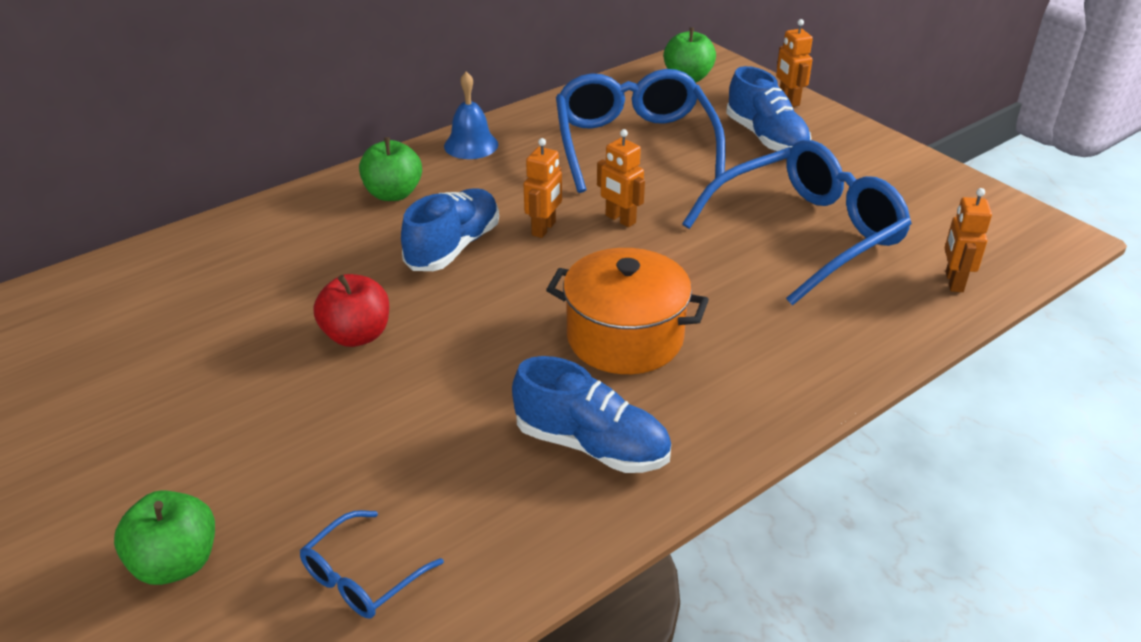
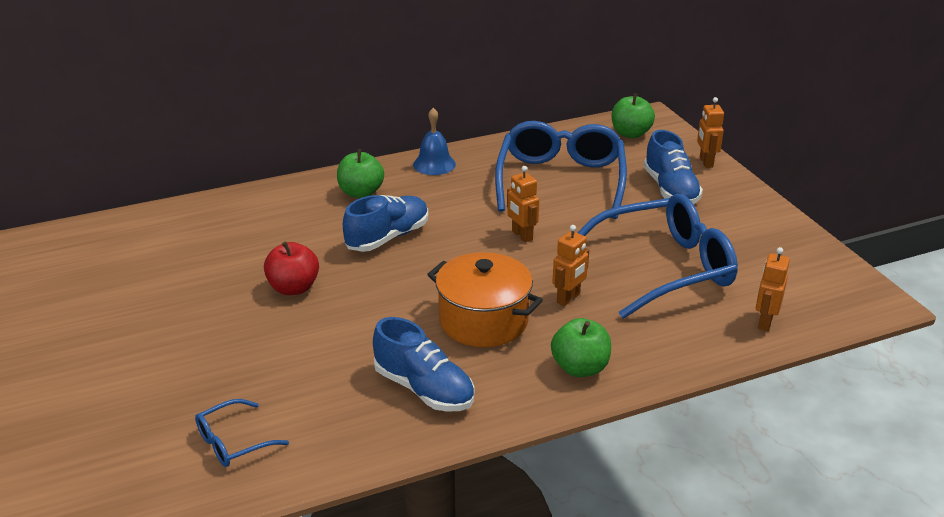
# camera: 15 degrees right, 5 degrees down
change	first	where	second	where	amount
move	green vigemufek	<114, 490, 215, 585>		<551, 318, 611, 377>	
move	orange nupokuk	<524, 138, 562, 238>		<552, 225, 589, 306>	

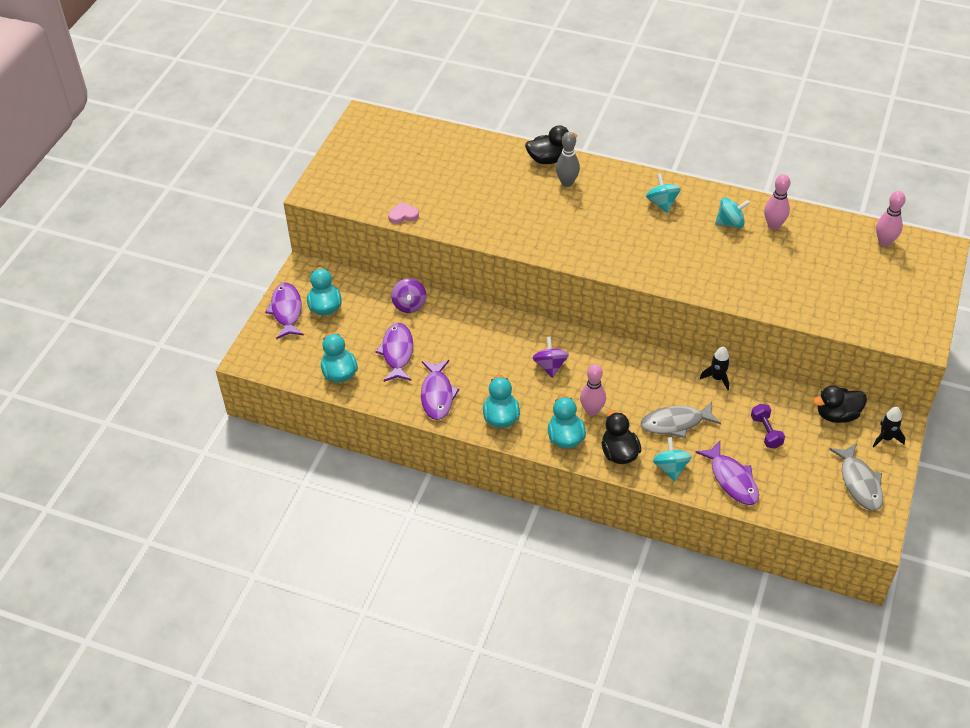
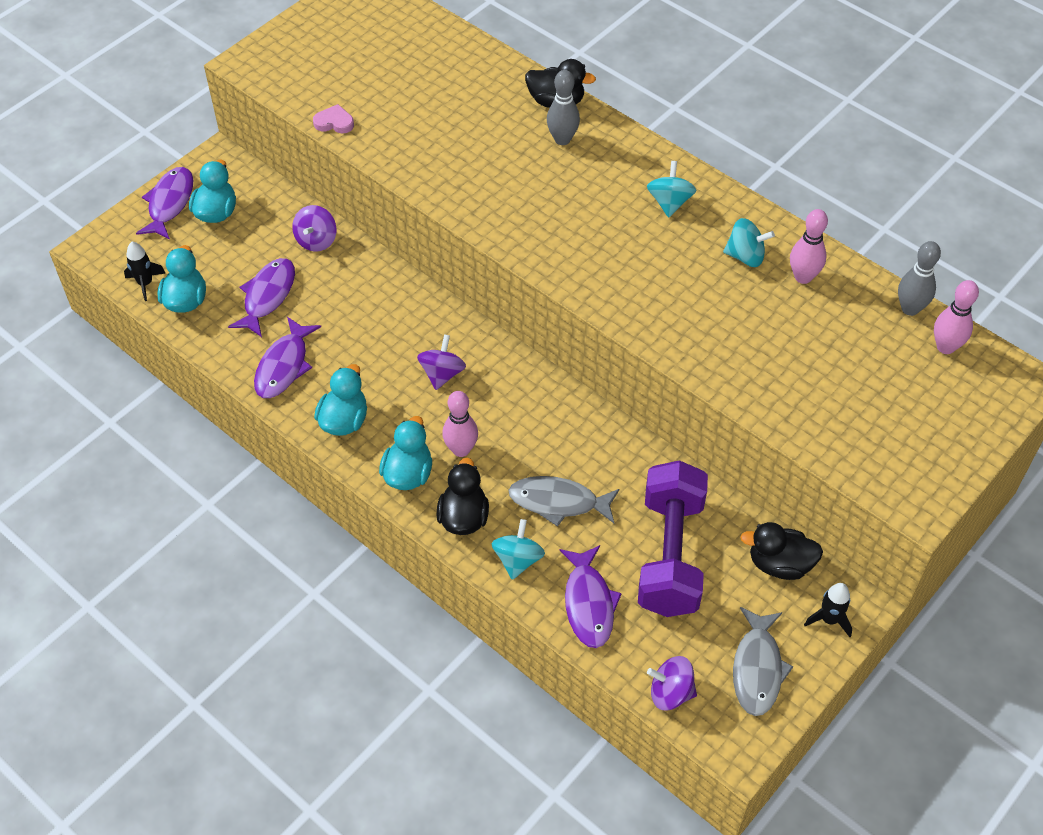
# camera: 20 degrees right, 5 degrees up
change	first	where	second	where	amount
move	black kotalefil	<700, 347, 730, 390>		<124, 242, 166, 301>	
resize	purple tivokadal	<751, 404, 785, 449>		<638, 460, 708, 617>	x2.30
insert			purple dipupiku	<647, 656, 697, 711>	
insert			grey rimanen	<898, 241, 941, 316>	

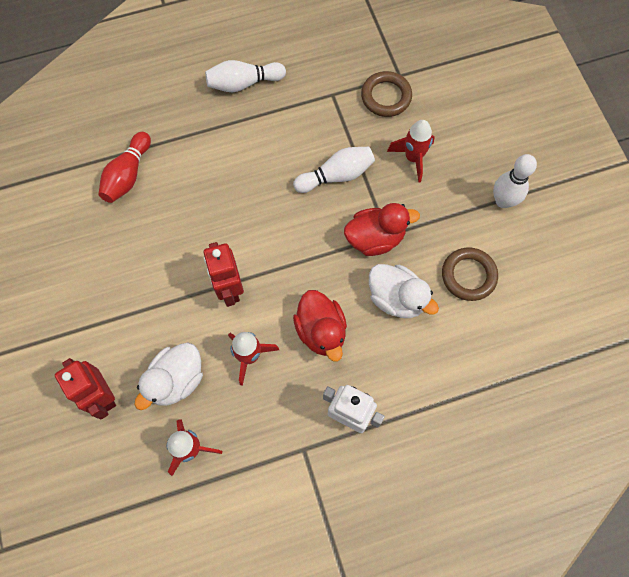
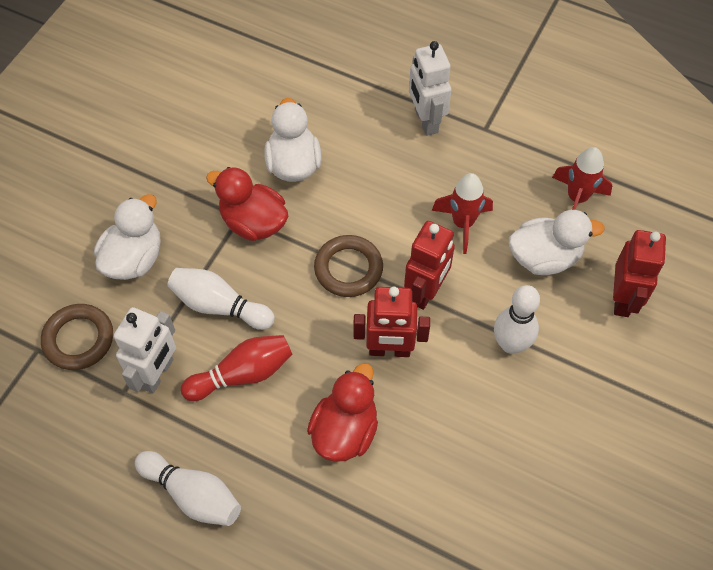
# camera: 135 degrees left, 10 degrees down
change	first	where	second	where	amount
move	red rimanen	<98, 132, 151, 203>		<181, 335, 292, 401>	
move	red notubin	<293, 290, 347, 361>		<307, 363, 378, 462>	
replace	red kotalefil	<387, 120, 435, 182>	white notubin	<94, 194, 161, 280>	
move	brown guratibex	<442, 247, 498, 301>		<314, 235, 383, 297>	
move	white rimanen	<493, 154, 537, 208>		<494, 285, 540, 354>	
insert			white nupokuk	<114, 307, 176, 394>	
insert			red nupokuk	<354, 287, 430, 357>	

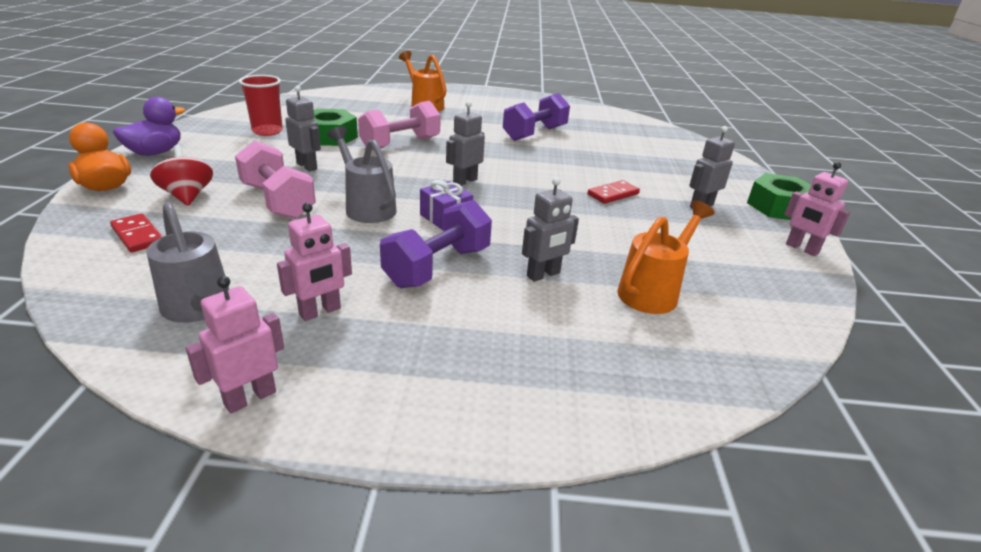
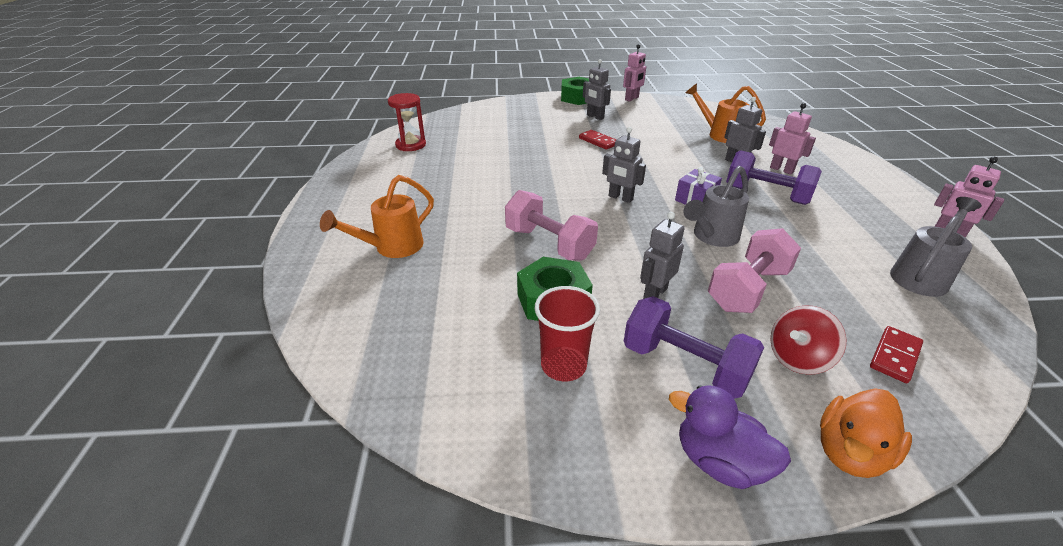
# camera: 95 degrees left, 5 degrees up
change	first	where	second	where	amount
move	pink nupokuk	<277, 203, 352, 321>		<769, 103, 816, 174>	
move	purple tivokadal	<503, 93, 570, 141>		<624, 296, 764, 399>	
insert			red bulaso	<388, 93, 426, 151>	

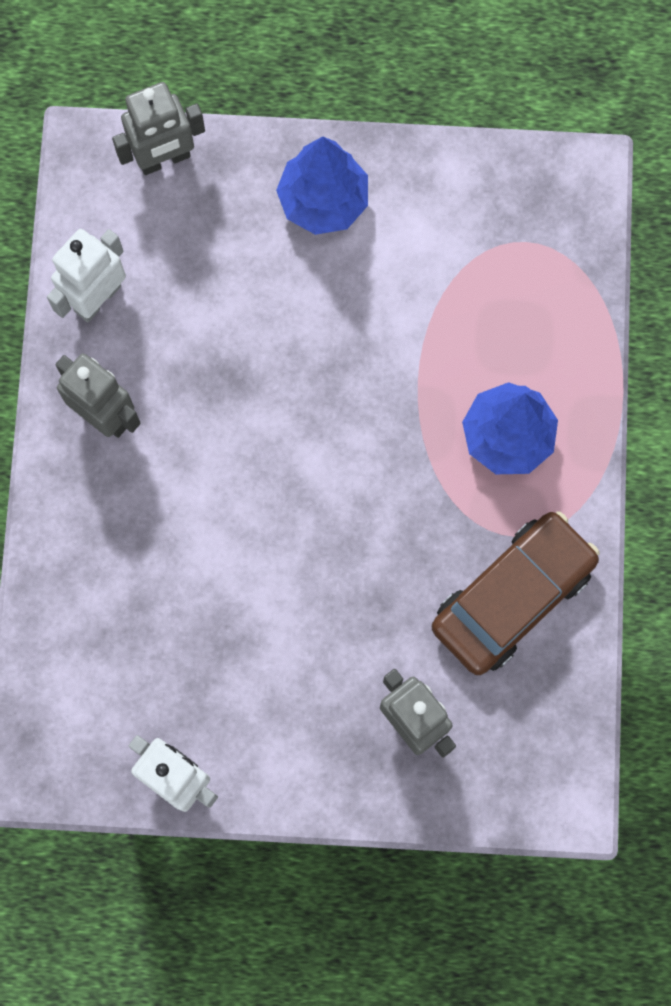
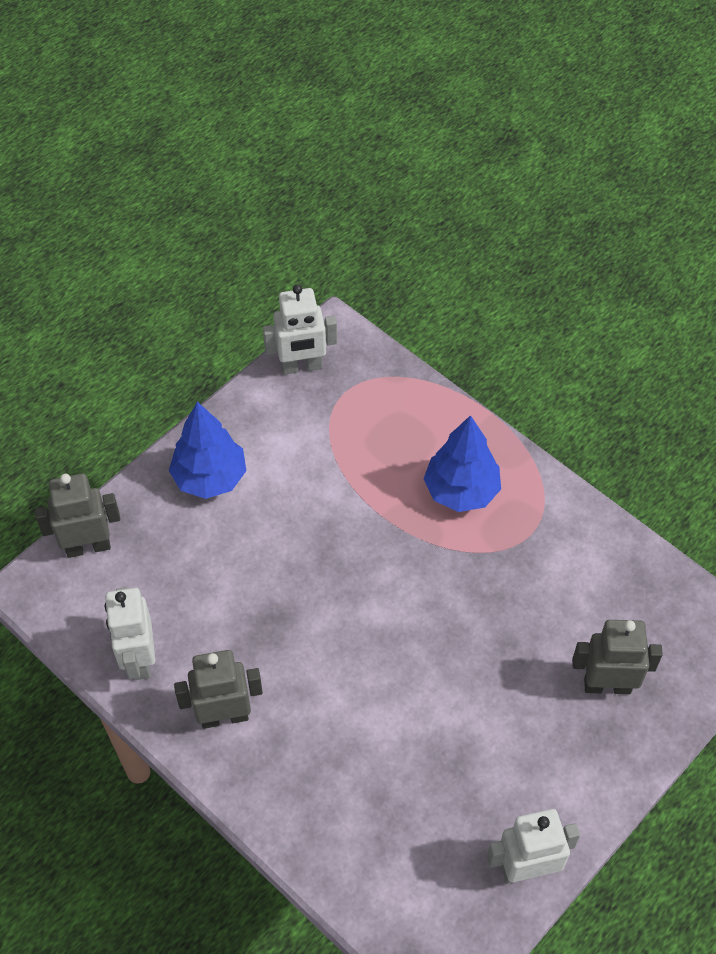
# camera: 50 degrees left, 20 degrees down
change	first	where	second	where	amount
rotate	grey nupokuk	<112, 82, 205, 175>		<35, 473, 120, 558>	120 degrees counterclockwise
delete	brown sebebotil	<432, 511, 600, 675>			
insert			white nupokuk	<263, 284, 337, 375>	

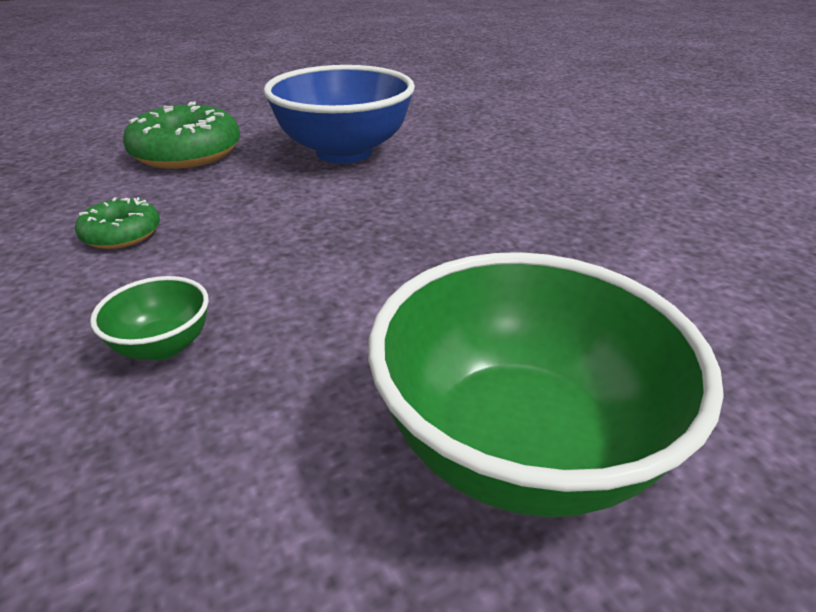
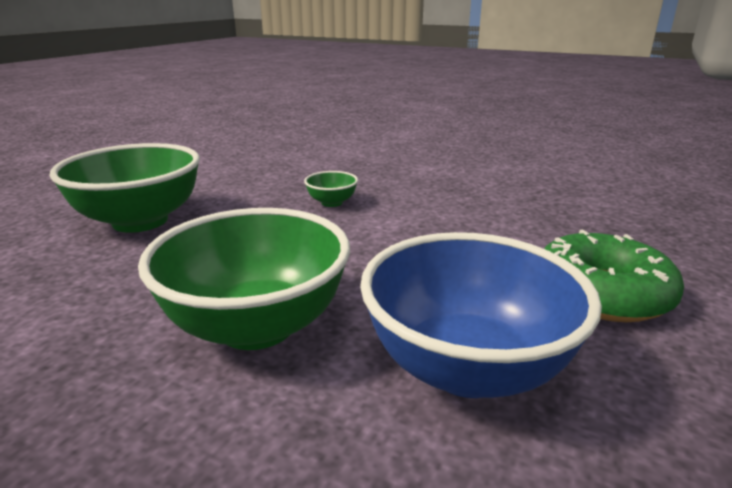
# camera: 145 degrees right, 10 degrees down
change	first	where	second	where	amount
delete	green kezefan	<75, 197, 160, 249>			
insert			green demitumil	<138, 208, 350, 350>	

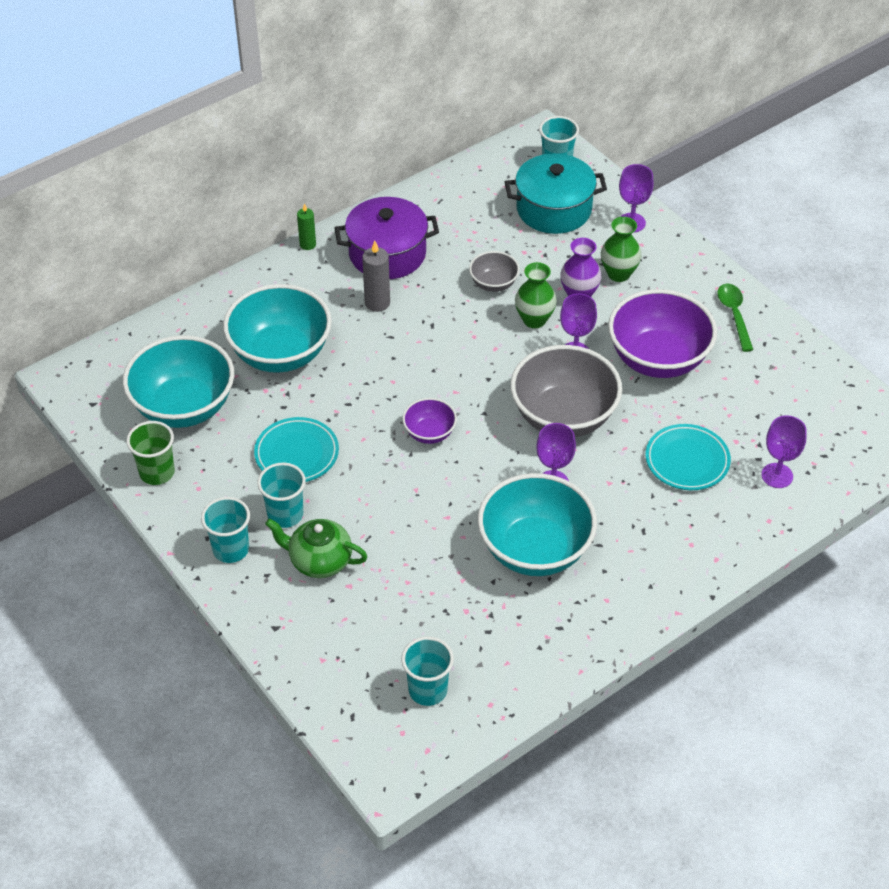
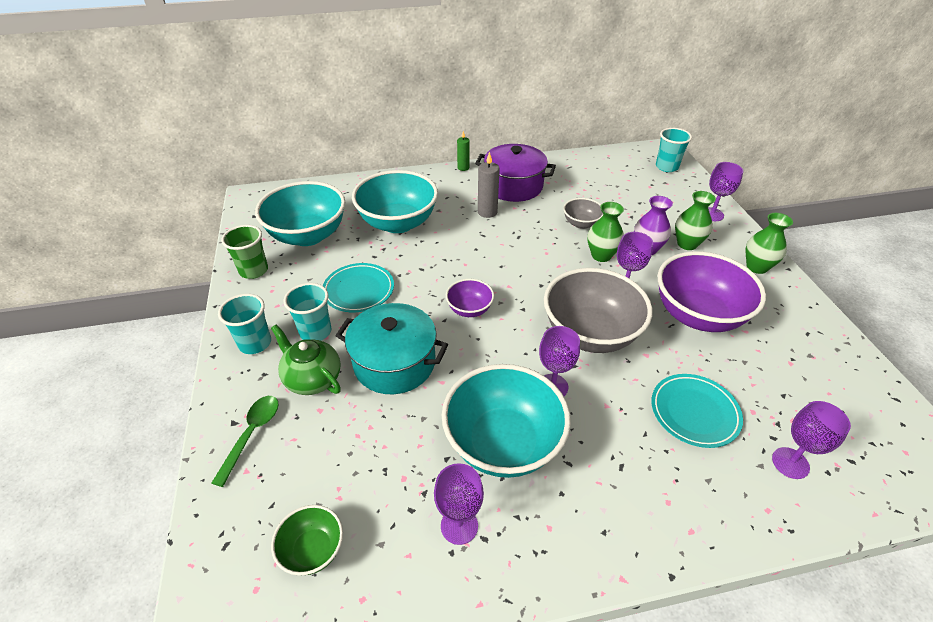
# camera: 25 degrees right, 5 degrees down
change	first	where	second	where	amount
replace	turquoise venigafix	<401, 637, 454, 706>	green demitumil	<271, 505, 343, 576>	
move	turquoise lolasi	<505, 154, 607, 234>		<336, 303, 448, 394>	
move	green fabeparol	<717, 284, 753, 352>		<211, 396, 279, 487>	
insert			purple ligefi	<434, 463, 484, 545>	
insert			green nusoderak	<746, 213, 793, 274>	

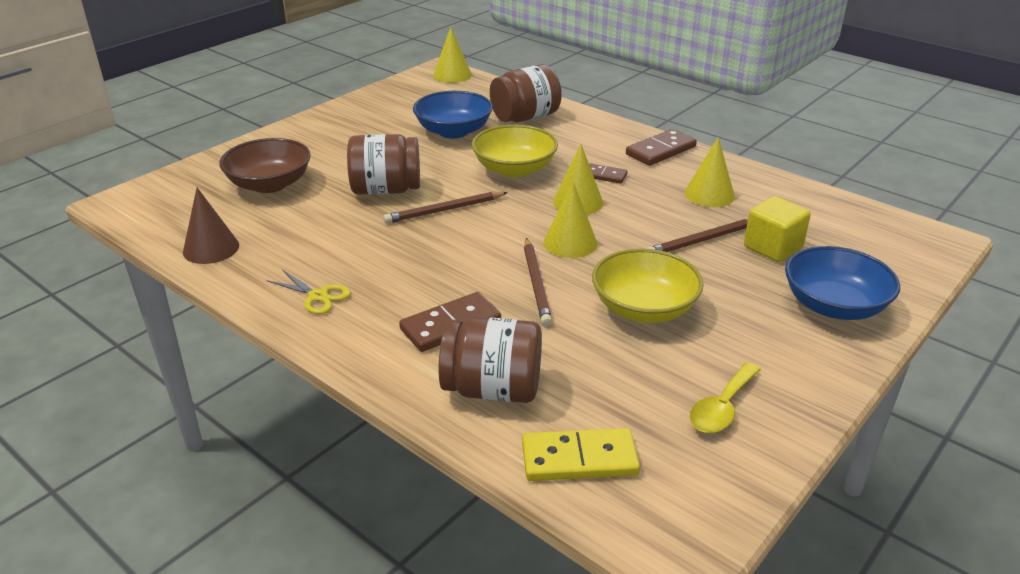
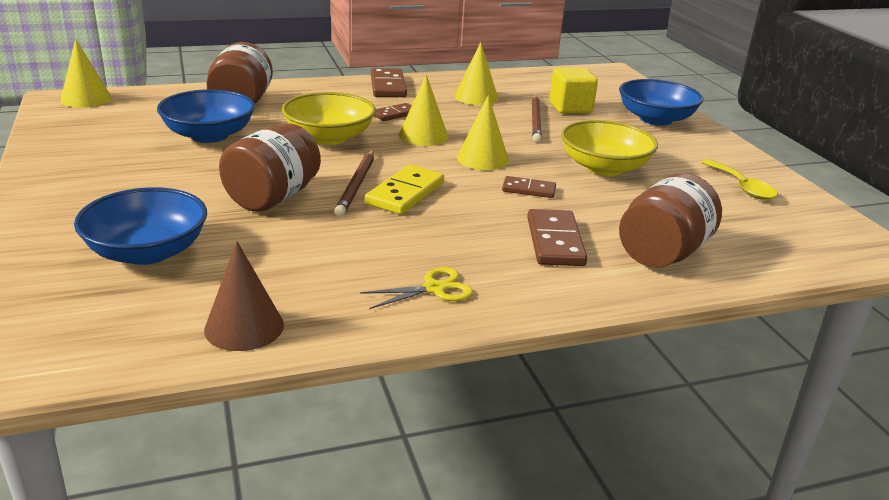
# camera: 60 degrees left, 5 degrees down
change	first	where	second	where	amount
recolor	brown demitumil	<219, 138, 311, 193>	blue demitumil	<74, 187, 207, 265>	
move	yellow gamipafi	<522, 428, 640, 481>		<365, 165, 444, 214>	
replace	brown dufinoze	<524, 238, 552, 326>	brown gamipafi	<502, 176, 556, 198>	

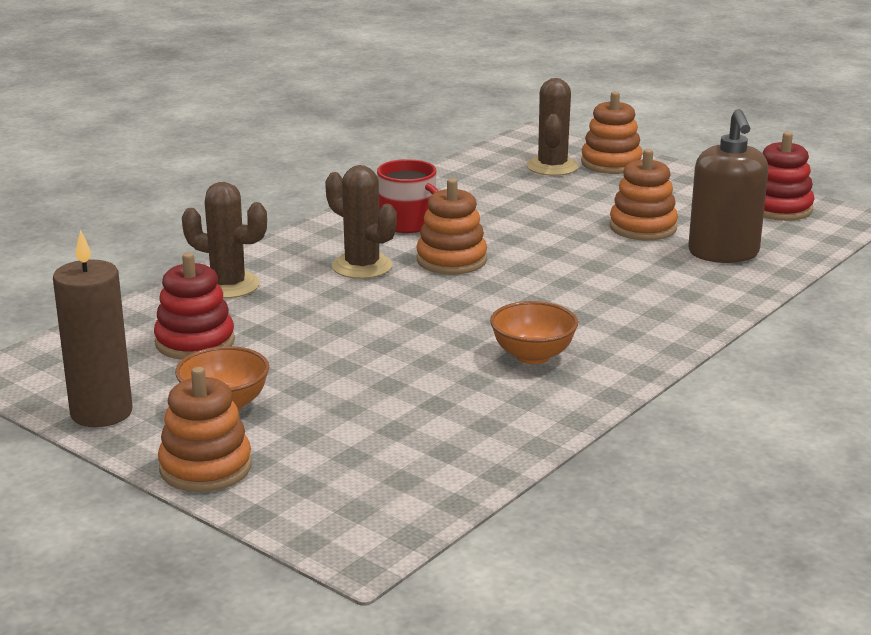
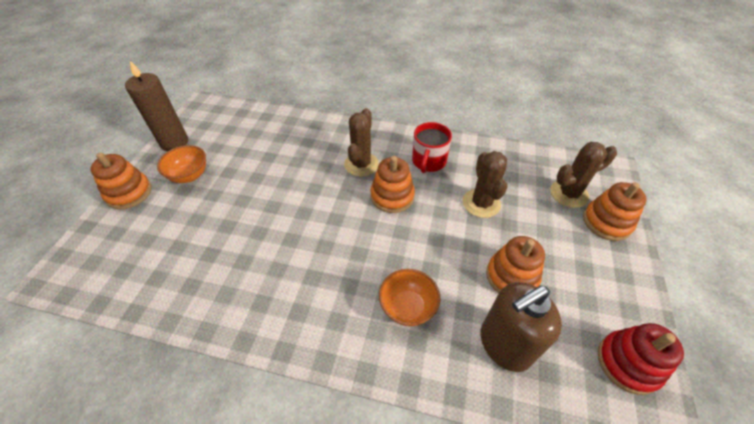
# camera: 65 degrees right, 25 degrees up
change	first	where	second	where	amount
delete	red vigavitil	<154, 253, 235, 360>			
move	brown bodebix	<182, 182, 267, 298>		<463, 151, 507, 218>	
move	orange demitumil	<490, 301, 578, 364>		<379, 269, 440, 326>	

